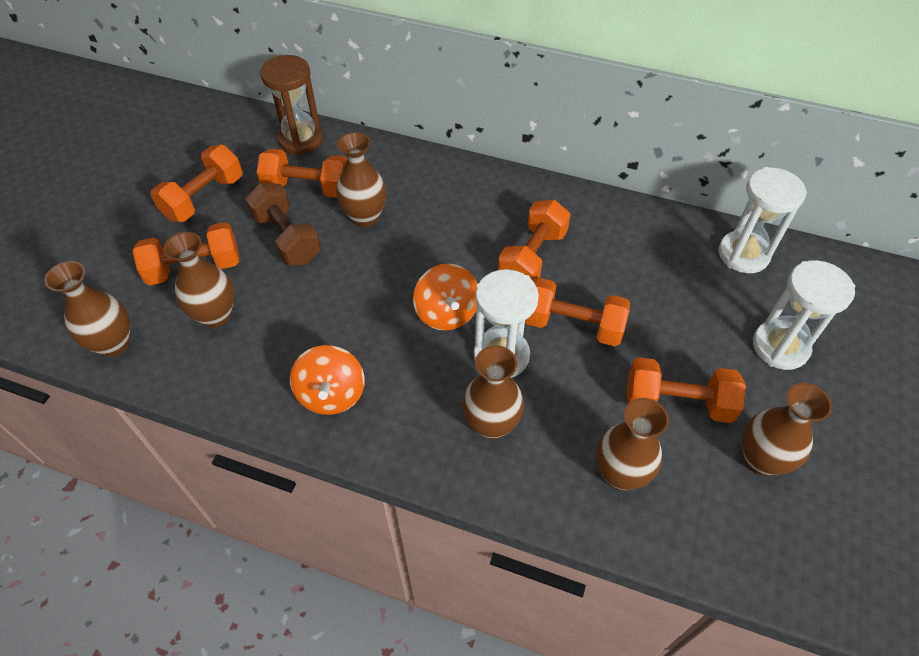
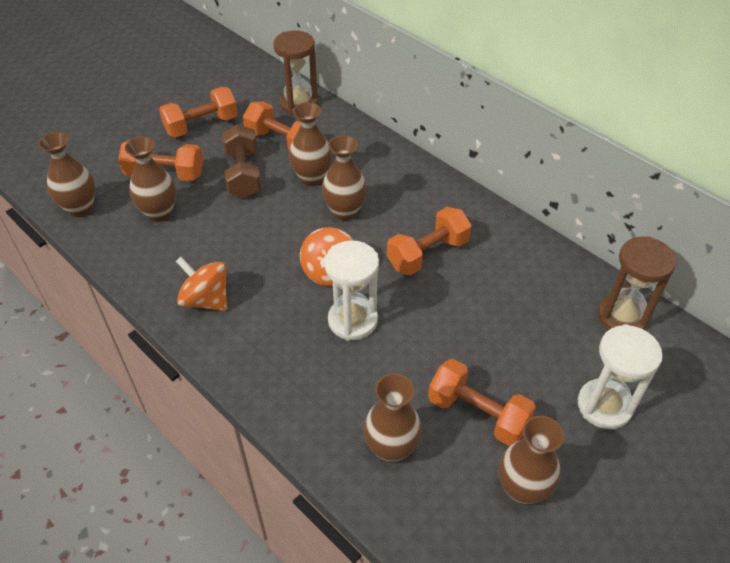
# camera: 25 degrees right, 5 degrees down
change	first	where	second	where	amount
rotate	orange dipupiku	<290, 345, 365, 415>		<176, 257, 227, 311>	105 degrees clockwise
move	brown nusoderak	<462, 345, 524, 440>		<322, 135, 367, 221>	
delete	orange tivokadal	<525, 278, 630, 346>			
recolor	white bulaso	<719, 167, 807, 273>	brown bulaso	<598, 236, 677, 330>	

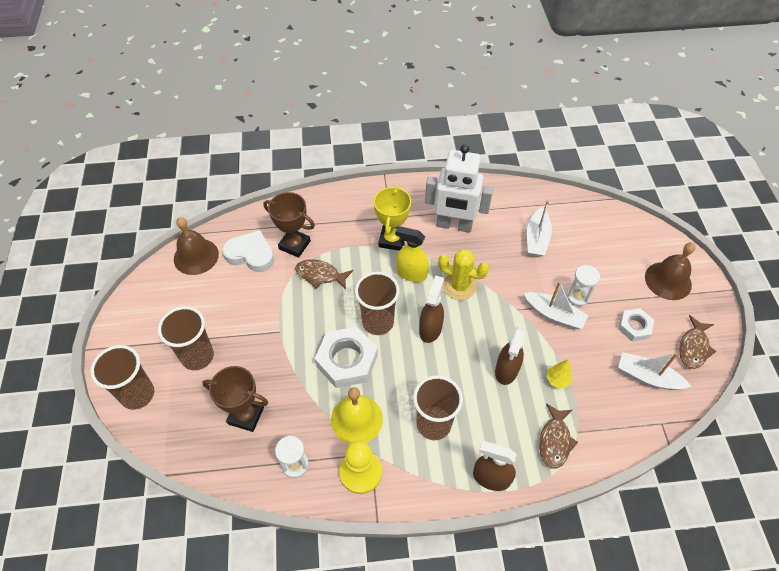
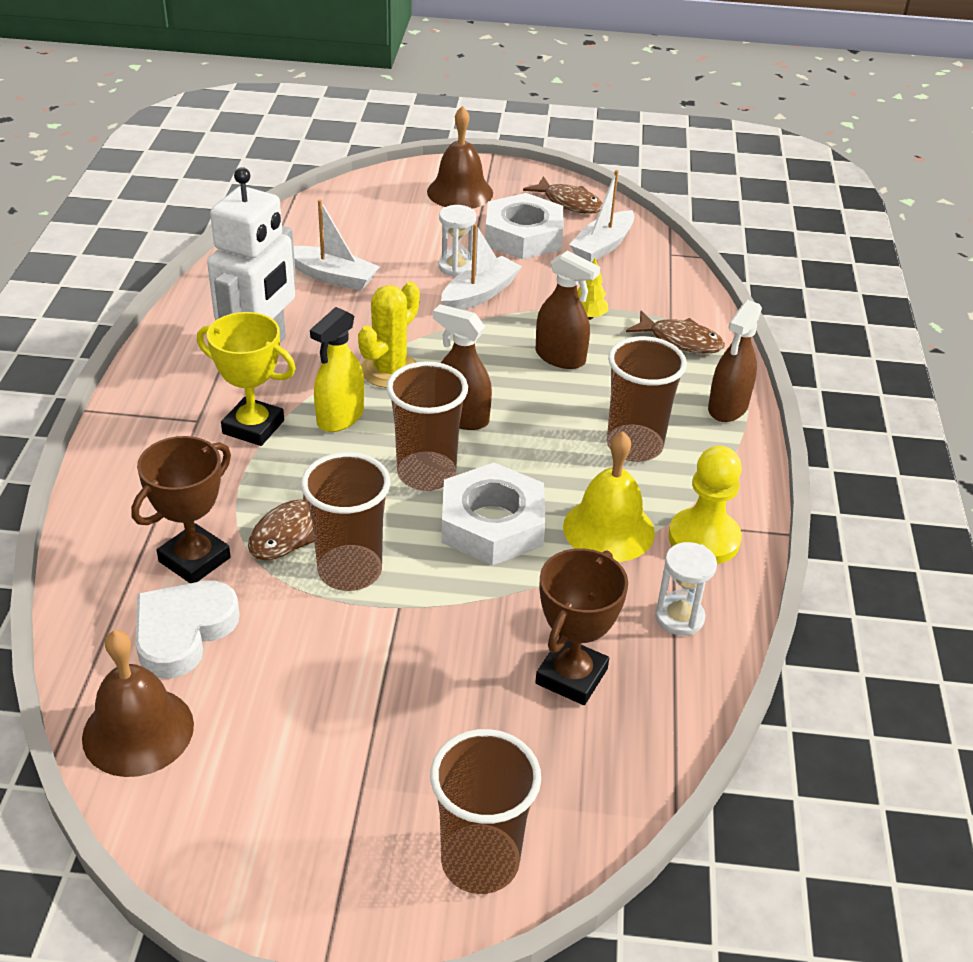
# camera: 80 degrees left, 15 degrees down
change	first	where	second	where	amount
move	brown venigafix	<158, 306, 214, 370>		<301, 452, 390, 591>	
resize	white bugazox	<618, 308, 654, 341>		<485, 193, 563, 259>	x1.75

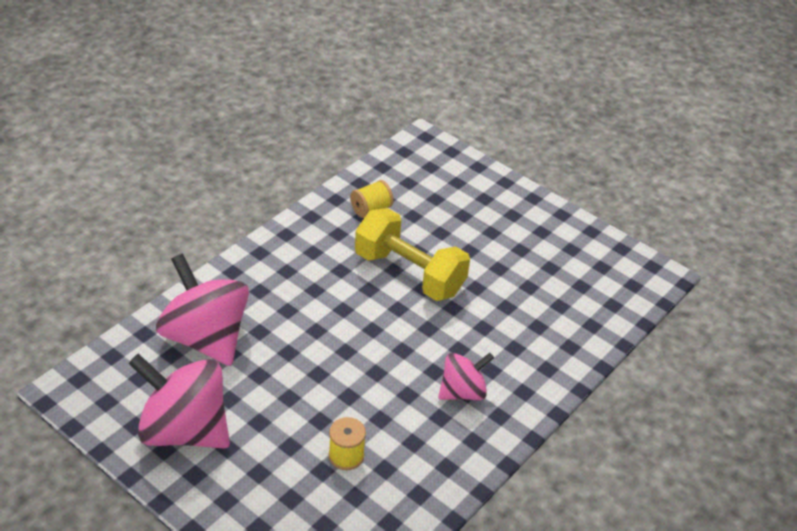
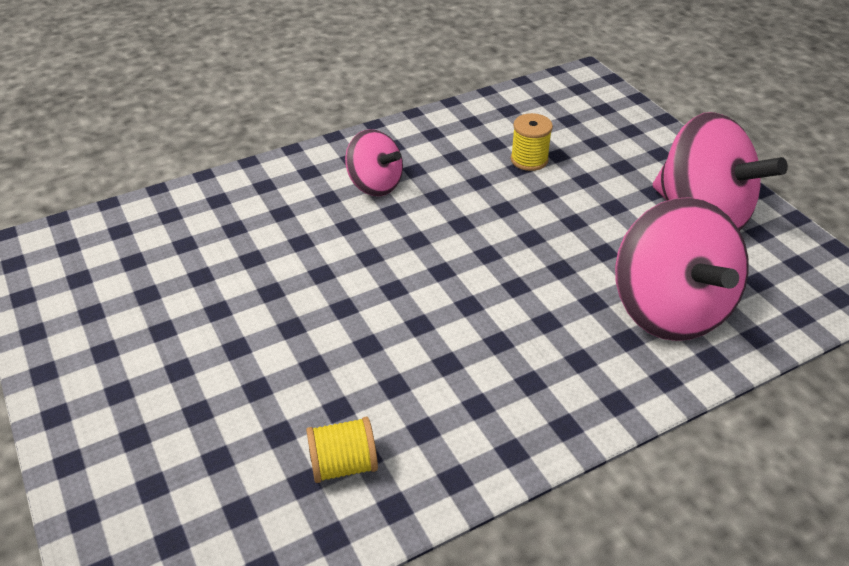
# camera: 155 degrees left, 0 degrees up
change	first	where	second	where	amount
delete	yellow tivokadal	<355, 208, 470, 301>			
rotate	pink dipupiku	<438, 353, 494, 400>		<345, 129, 403, 196>	135 degrees counterclockwise

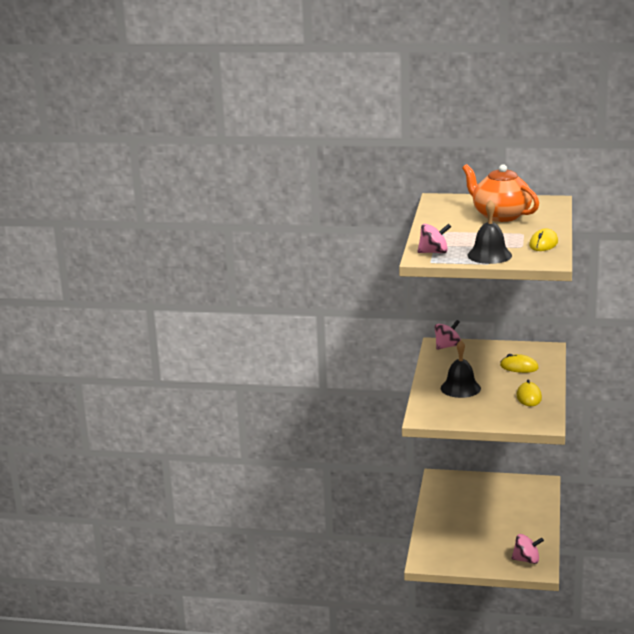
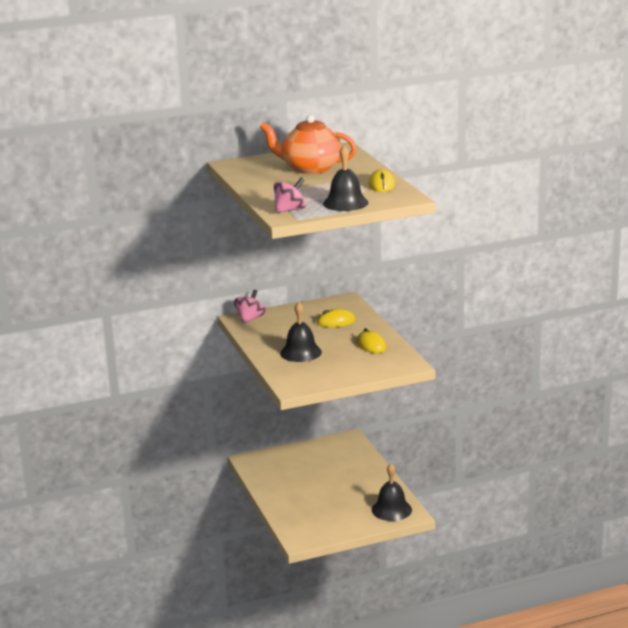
# camera: 30 degrees left, 0 degrees up
change	first	where	second	where	amount
replace	pink dipupiku	<512, 534, 544, 564>	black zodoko	<372, 463, 412, 521>	

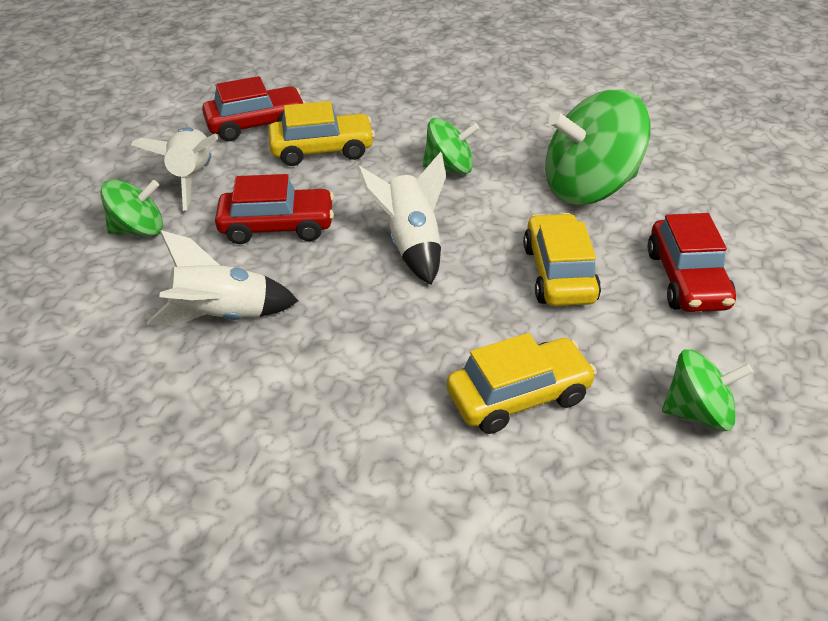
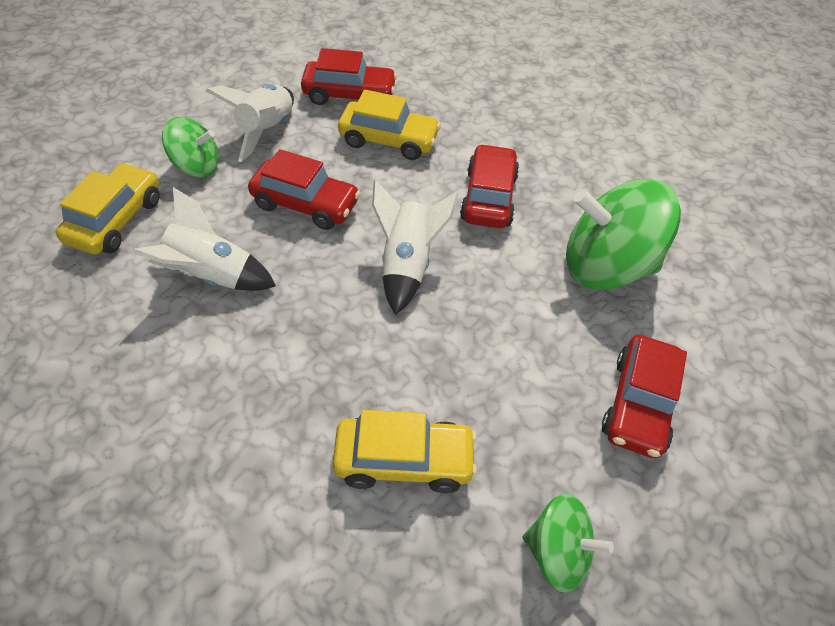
# camera: 20 degrees right, 10 degrees up
change	first	where	second	where	amount
replace	green dipupiku	<423, 118, 480, 174>	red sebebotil	<460, 144, 519, 228>	
move	yellow sebebotil	<523, 213, 601, 306>		<56, 163, 160, 254>	

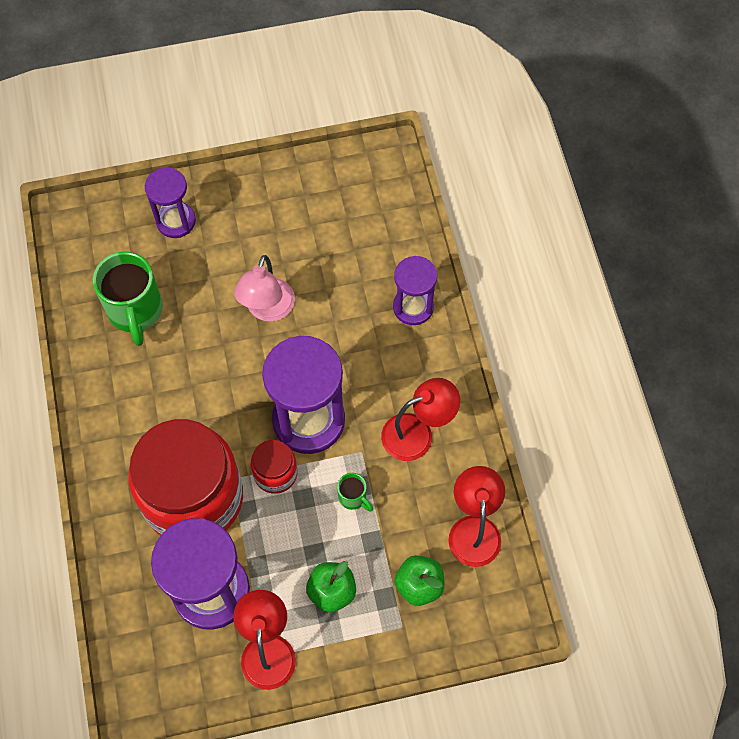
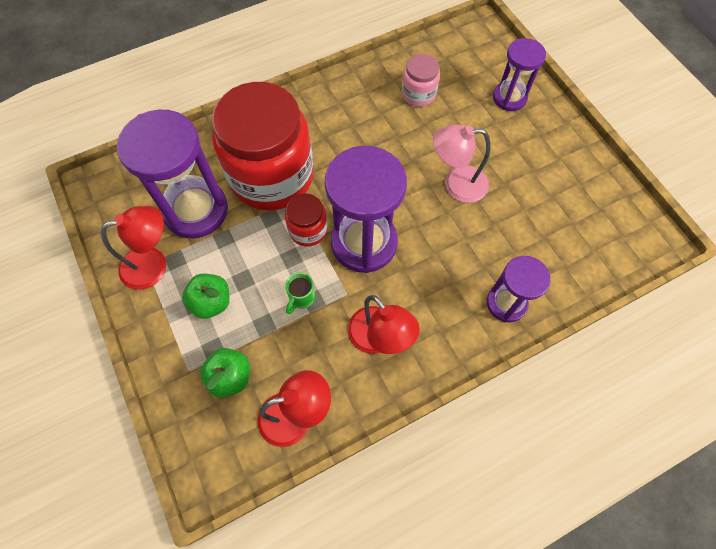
# camera: 75 degrees right, 0 degrees up
change	first	where	second	where	amount
replace	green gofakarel	<93, 251, 163, 346>	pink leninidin	<402, 54, 440, 107>	

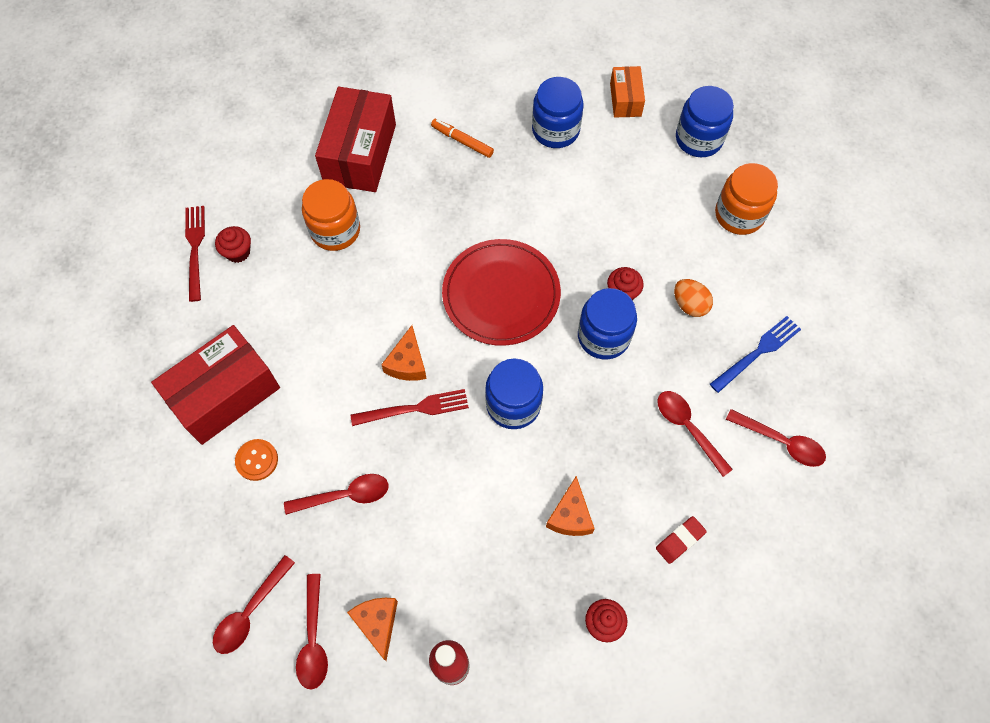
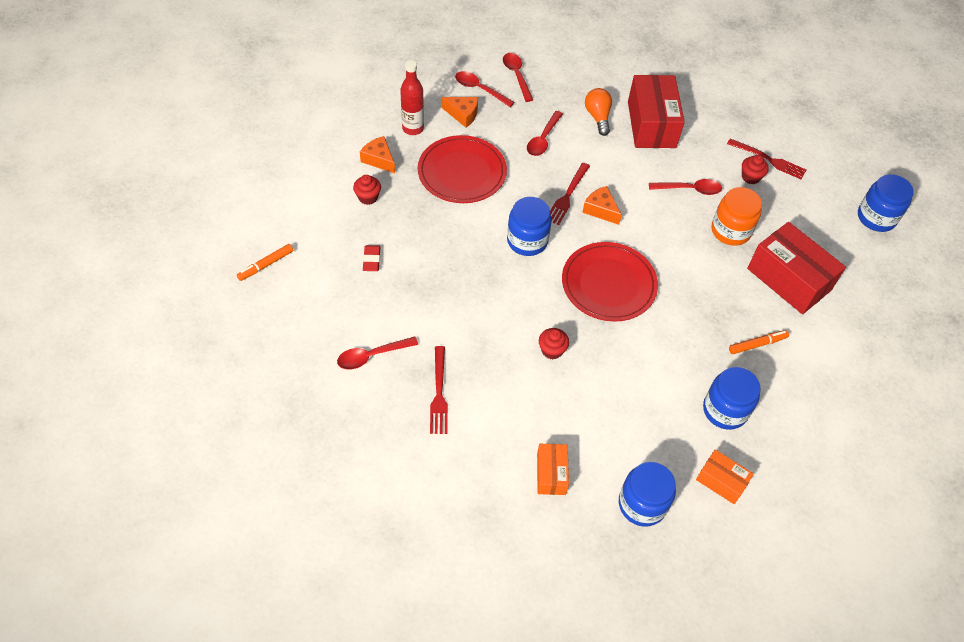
# camera: 125 degrees right, 10 degrees down
change	first	where	second	where	amount
replace	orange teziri	<235, 439, 278, 481>	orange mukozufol	<585, 88, 612, 136>	
move	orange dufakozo	<546, 476, 595, 536>		<360, 136, 395, 173>	
move	blue leninidin	<578, 288, 637, 359>		<858, 174, 913, 232>	
move	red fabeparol	<657, 391, 733, 477>		<649, 179, 722, 195>	
delete	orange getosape	<674, 279, 713, 317>			
recolor	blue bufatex	<710, 316, 801, 393>	red bufatex	<430, 346, 448, 434>	
replace	orange leninidin	<715, 163, 778, 235>	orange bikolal	<537, 444, 569, 495>	
insert			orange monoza	<237, 244, 293, 281>	
insert			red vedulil	<418, 135, 507, 203>	

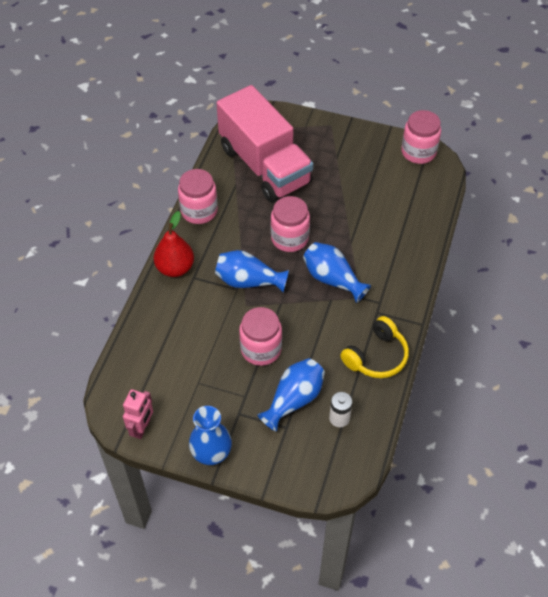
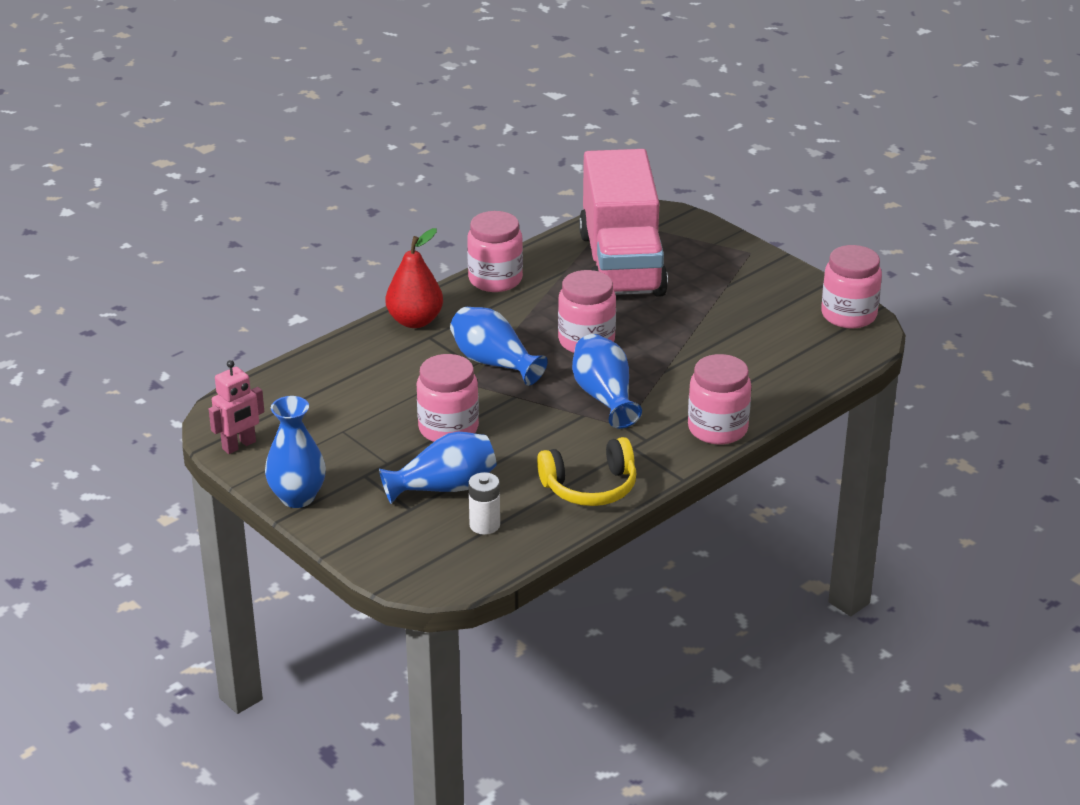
# camera: 30 degrees right, 20 degrees down
change	first	where	second	where	amount
insert			pink leninidin	<688, 354, 751, 445>	

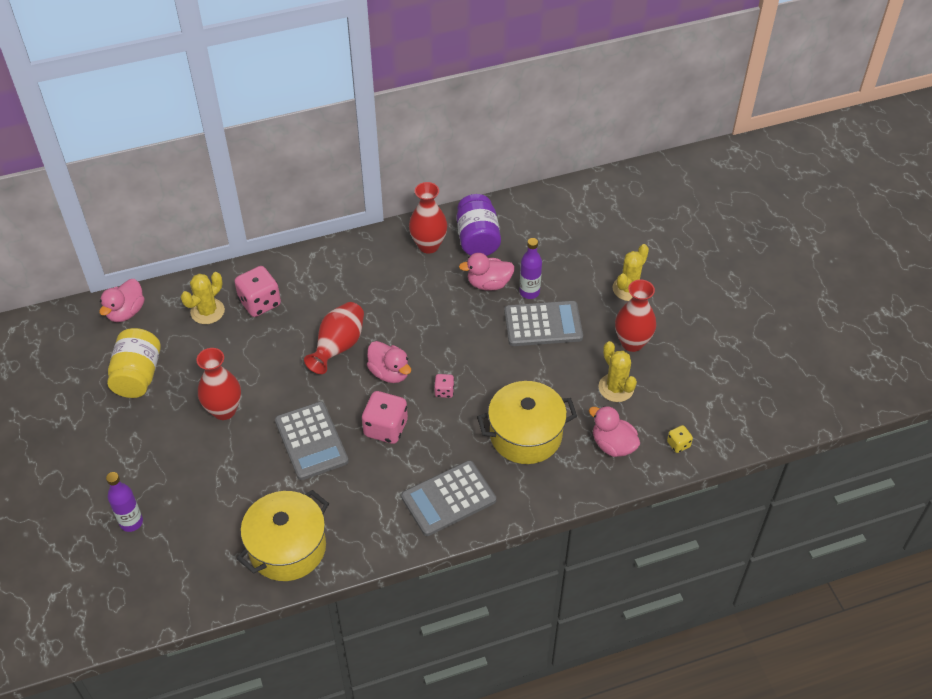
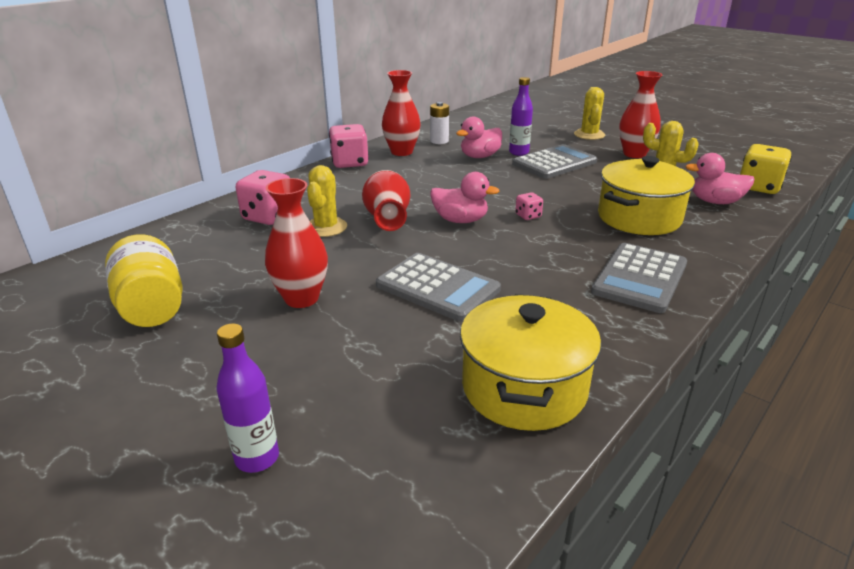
# camera: 30 degrees left, 20 degrees down
change	first	where	second	where	amount
delete	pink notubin	<99, 279, 145, 322>			
move	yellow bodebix	<181, 272, 225, 324>		<307, 165, 347, 237>	
move	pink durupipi	<362, 391, 408, 444>		<329, 124, 369, 168>	
replace	purple leninidin	<457, 194, 501, 256>	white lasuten	<430, 102, 449, 144>	
resize	yellow durupipi	<667, 425, 693, 453>		<740, 144, 792, 194>	x1.99

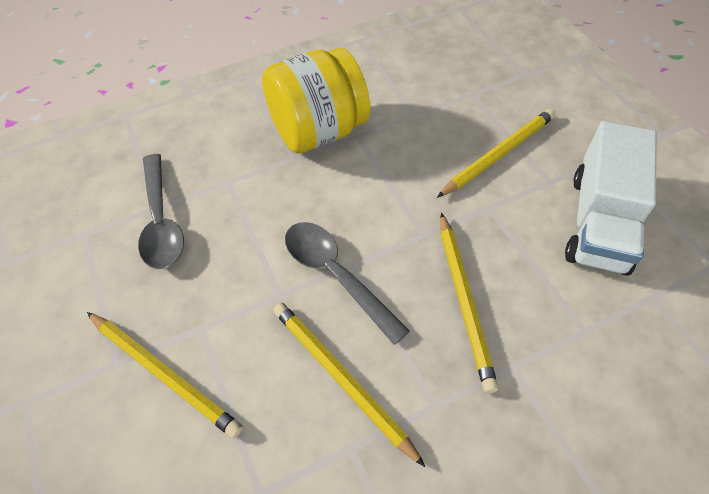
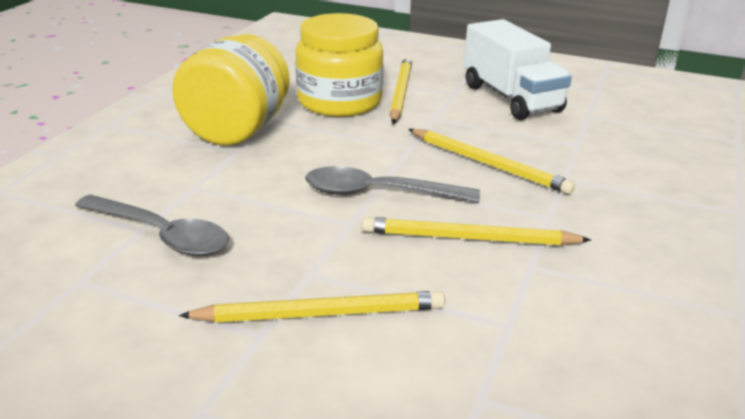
# camera: 45 degrees left, 25 degrees down
change	first	where	second	where	amount
insert			yellow leninidin	<296, 13, 383, 117>	

